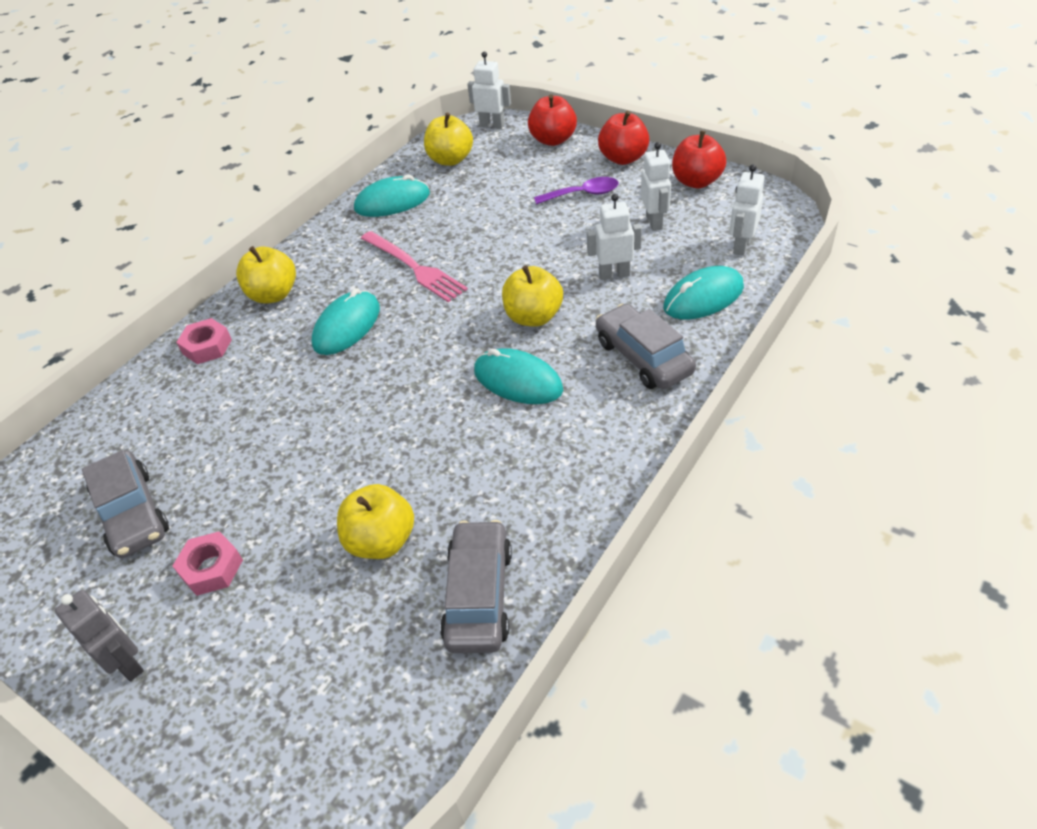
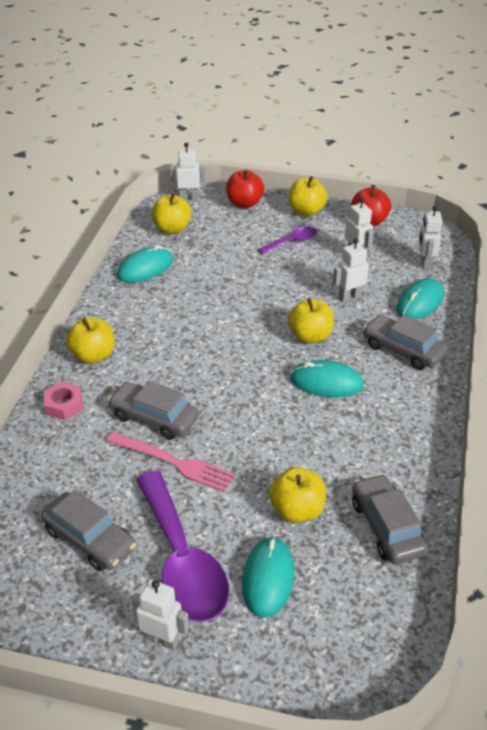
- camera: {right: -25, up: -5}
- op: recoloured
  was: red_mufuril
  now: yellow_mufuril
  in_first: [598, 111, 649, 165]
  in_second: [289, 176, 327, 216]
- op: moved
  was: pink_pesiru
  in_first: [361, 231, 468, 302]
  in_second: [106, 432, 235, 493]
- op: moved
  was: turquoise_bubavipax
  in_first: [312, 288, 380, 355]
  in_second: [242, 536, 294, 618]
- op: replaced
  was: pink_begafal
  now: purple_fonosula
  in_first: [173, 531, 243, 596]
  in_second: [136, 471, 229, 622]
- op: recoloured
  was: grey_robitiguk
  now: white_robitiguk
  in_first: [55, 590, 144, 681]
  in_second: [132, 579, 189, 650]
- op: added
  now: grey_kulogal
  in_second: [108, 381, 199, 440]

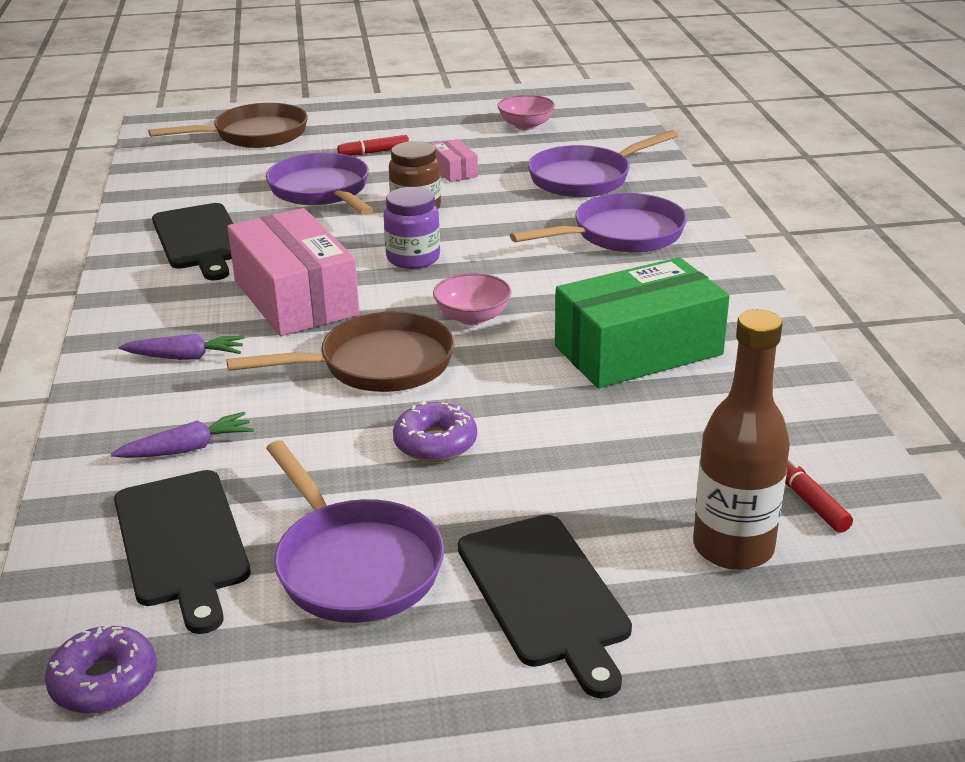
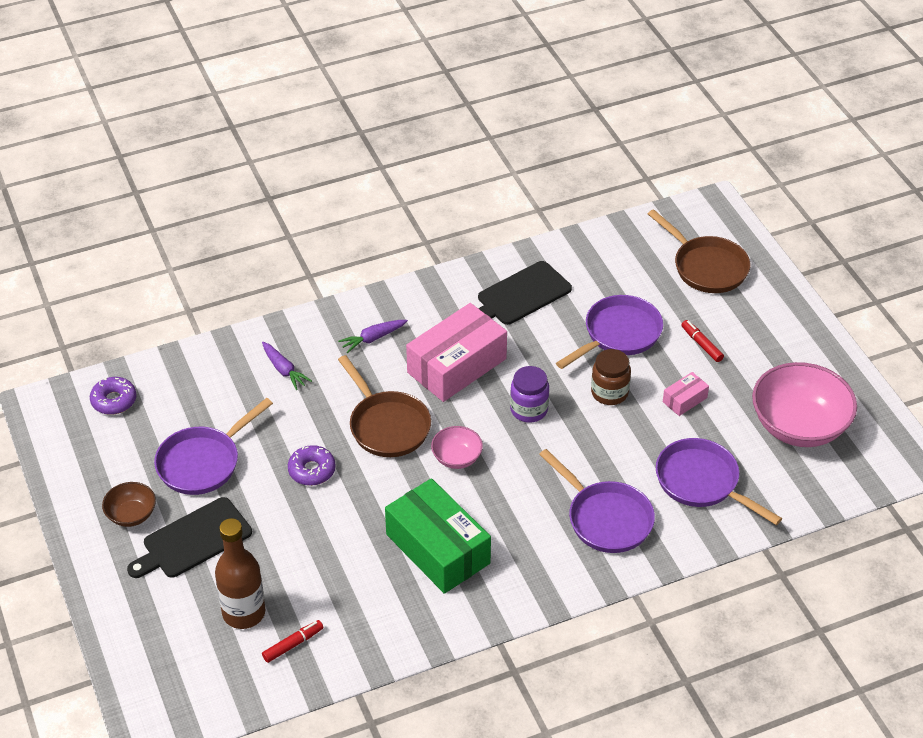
- camera: {right: 75, up: 15}
- op: resized
  was: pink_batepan
  in_first: [497, 95, 555, 130]
  in_second: [752, 362, 857, 447]
  ratio: 2.03
- op: turned
  was: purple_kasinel
  in_first: [119, 334, 245, 360]
  in_second: [338, 320, 408, 353]
  clockwise: 75
- op: removed
  was: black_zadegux
  in_first: [114, 470, 251, 634]
- op: added
  now: brown_batepan
  in_second: [102, 482, 156, 527]

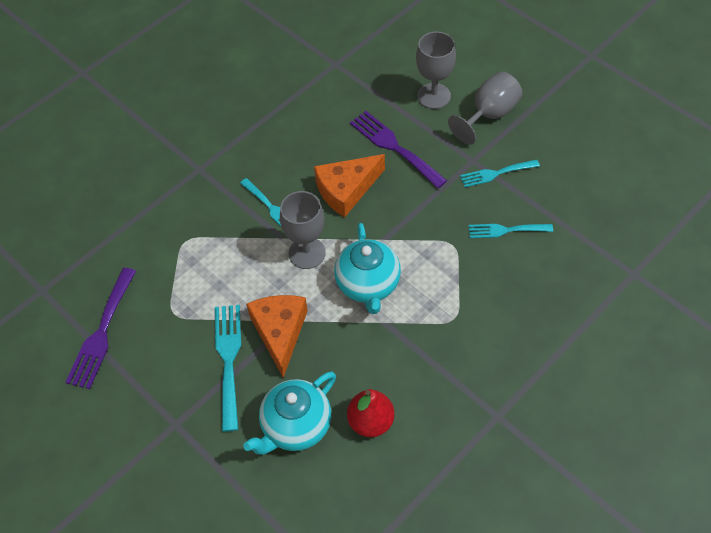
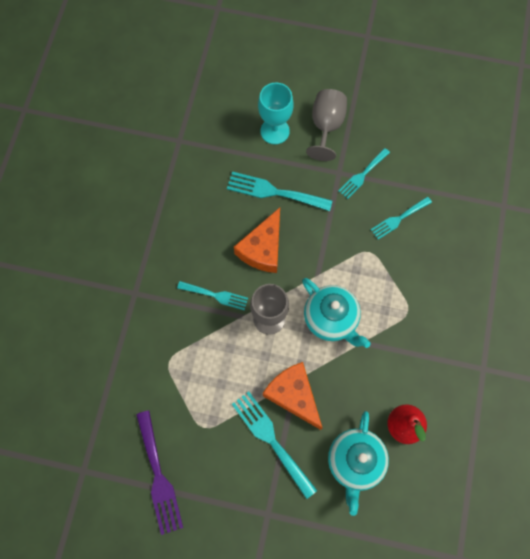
- camera: {right: -35, up: 15}
- op: recoloured
  was: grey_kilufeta
  now: turquoise_kilufeta
  in_first: [416, 31, 456, 109]
  in_second: [258, 82, 294, 144]
- op: recoloured
  was: purple_pesiru
  now: turquoise_pesiru
  in_first: [350, 111, 447, 189]
  in_second: [227, 171, 333, 211]

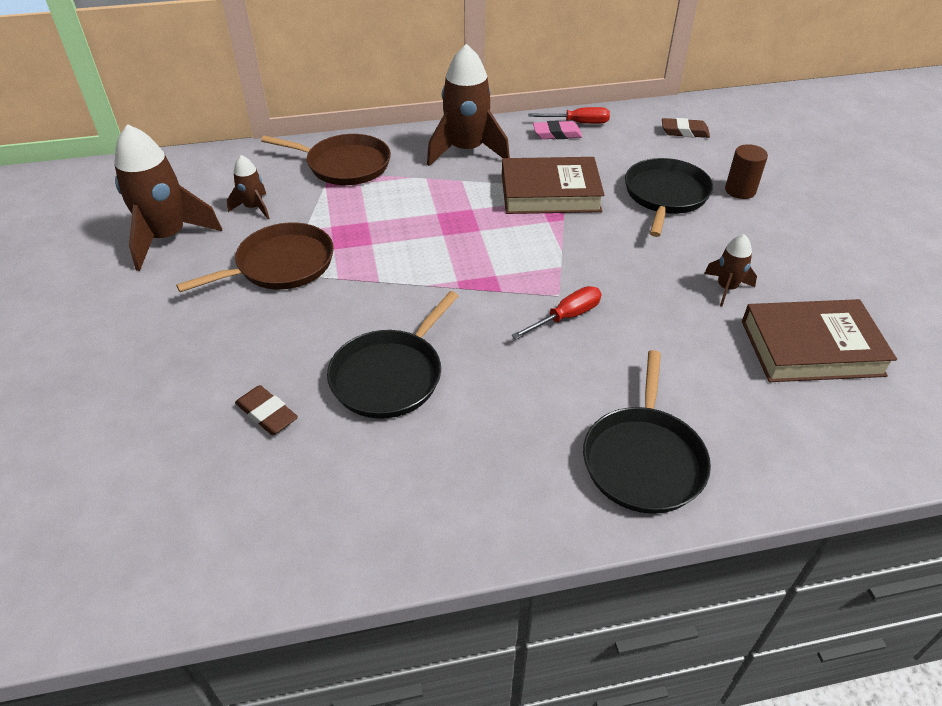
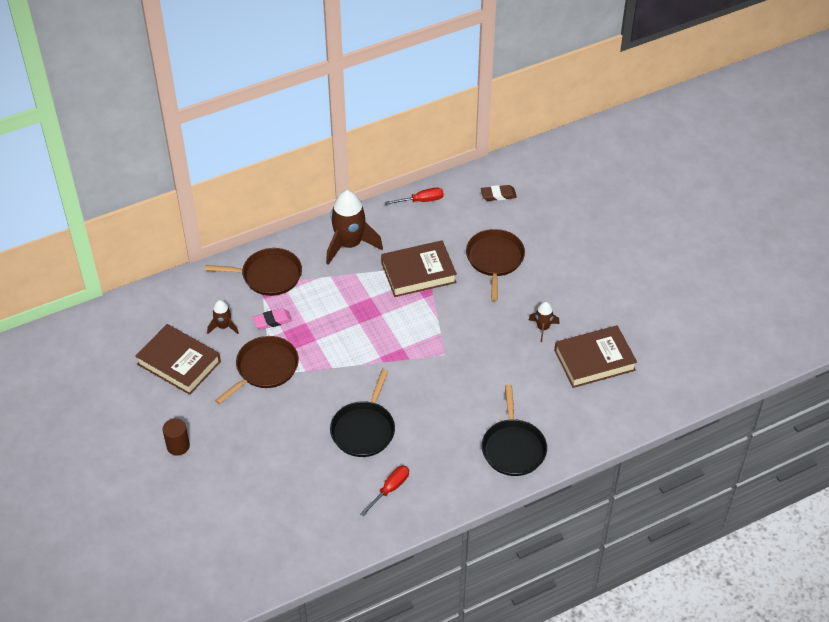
- camera: {right: -15, up: 5}
- op: moved
  was: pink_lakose
  in_first: [533, 121, 582, 139]
  in_second: [252, 308, 292, 330]
- op: replaced
  was: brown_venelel
  now: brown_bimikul
  in_first: [114, 124, 222, 271]
  in_second: [135, 324, 221, 395]
- op: moved
  was: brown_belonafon
  in_first: [725, 144, 768, 199]
  in_second: [163, 418, 190, 456]
- op: recoloured
  was: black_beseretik
  now: brown_beseretik
  in_first: [625, 158, 713, 237]
  in_second: [466, 229, 525, 301]
- op: moved
  was: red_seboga
  in_first: [512, 286, 601, 339]
  in_second: [360, 466, 409, 516]
- op: removed
  was: brown_lakose
  in_first: [235, 385, 298, 435]

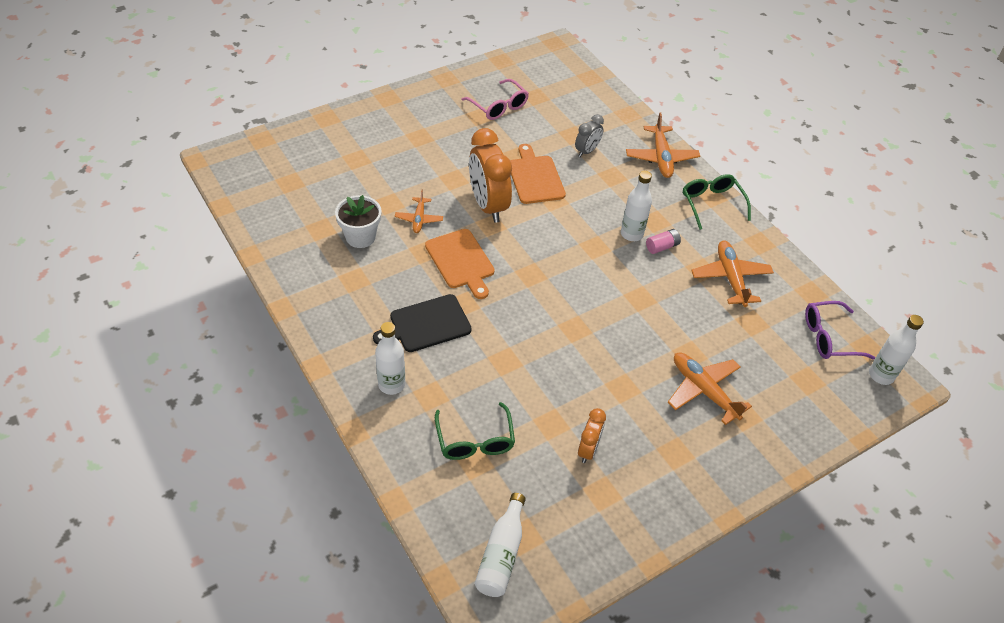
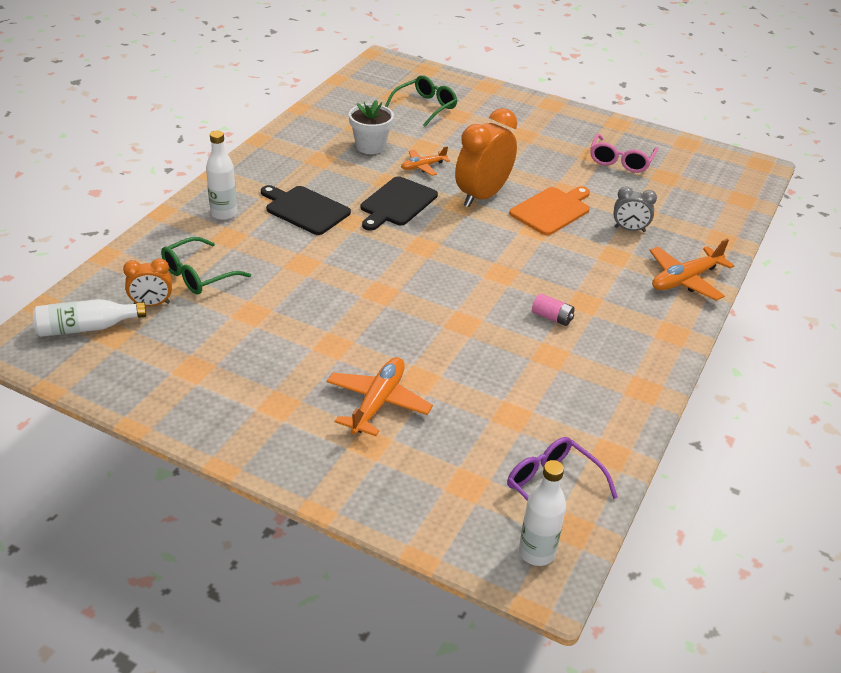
- camera: {right: 60, up: -10}
- op: removed
  was: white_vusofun
  in_first: [621, 171, 652, 241]
- op: moved
  was: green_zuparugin
  in_first: [683, 174, 751, 230]
  in_second: [385, 75, 457, 127]
- op: recoloured
  was: orange_zadegux
  now: black_zadegux
  in_first: [425, 229, 495, 299]
  in_second: [361, 176, 438, 231]
- op: removed
  was: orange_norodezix
  in_first: [691, 241, 774, 307]
- op: moved
  was: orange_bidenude
  in_first: [578, 408, 606, 463]
  in_second: [123, 258, 172, 306]

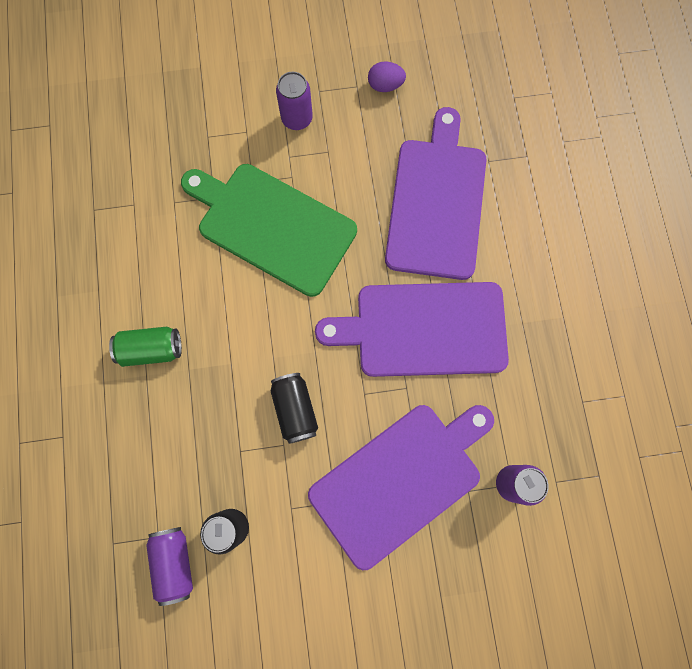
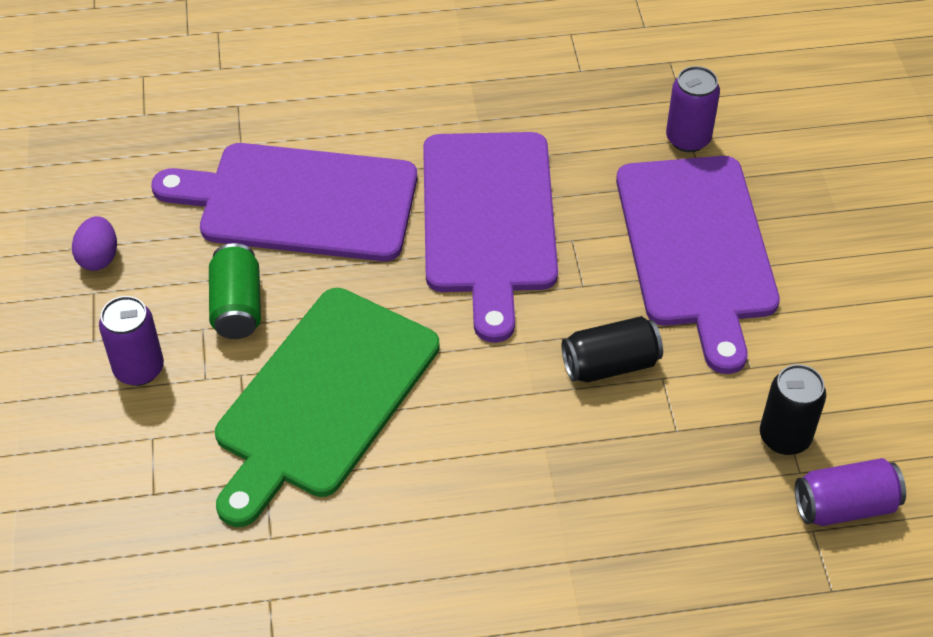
- camera: {right: -90, up: -25}
- op: moved
  was: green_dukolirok
  in_first: [109, 327, 182, 367]
  in_second: [209, 243, 261, 339]
- op: turned
  was: purple_zadegux
  in_first: [308, 405, 494, 570]
  in_second: [616, 156, 780, 374]
  clockwise: -150

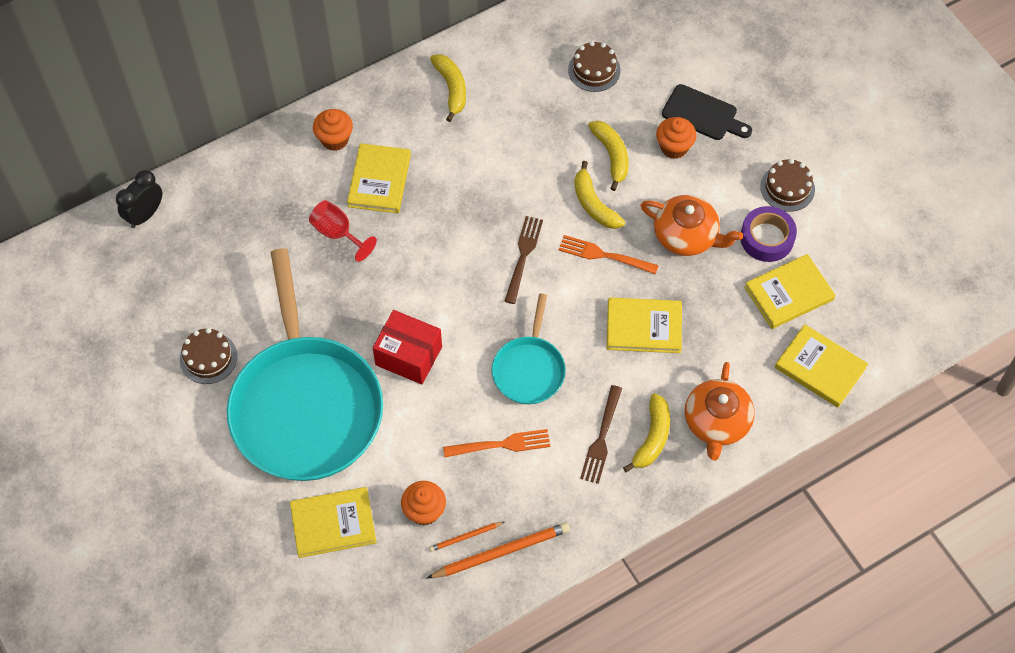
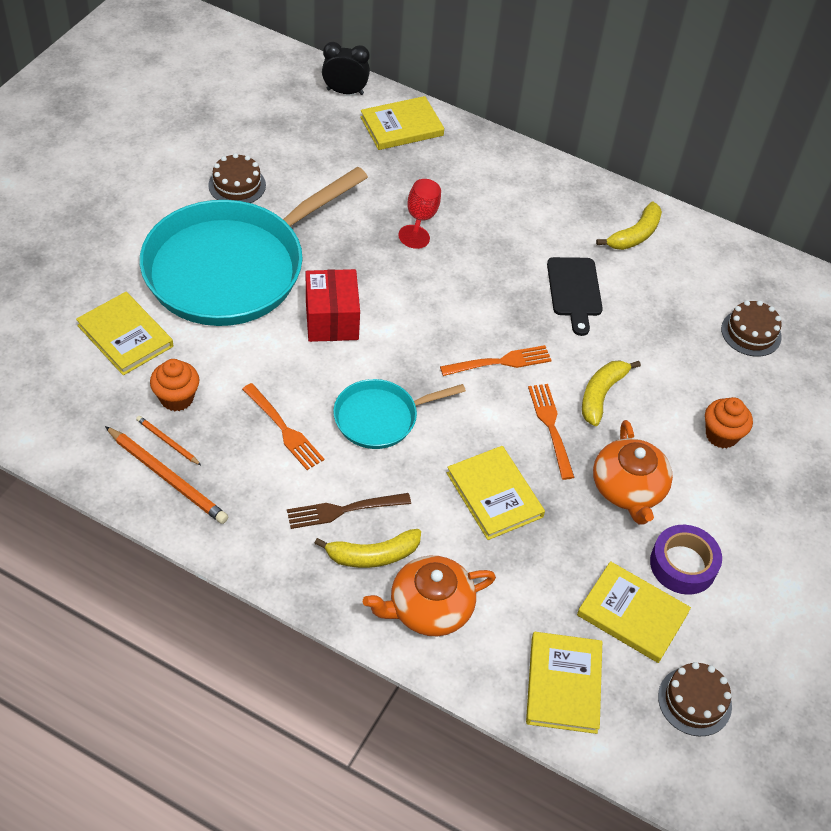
- camera: {right: 55, up: -10}
- op: moved
  was: black_zadegux
  in_first: [662, 84, 752, 140]
  in_second: [547, 257, 603, 336]
- op: removed
  was: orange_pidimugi
  in_first: [313, 109, 353, 151]
- op: removed
  was: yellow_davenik
  in_first: [588, 121, 629, 191]
- op: moved
  was: yellow_bimikul
  in_first: [347, 143, 411, 213]
  in_second: [360, 96, 444, 150]
- op: moved
  was: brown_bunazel
  in_first: [760, 159, 815, 212]
  in_second: [658, 662, 732, 736]
- op: recoloured
  was: brown_pesiru
  now: orange_pesiru
  in_first: [504, 216, 543, 304]
  in_second: [440, 345, 552, 376]

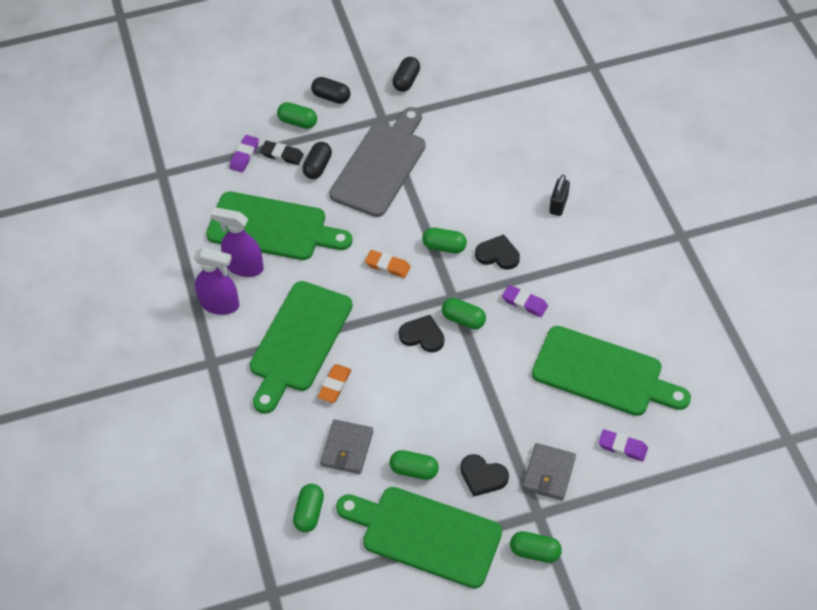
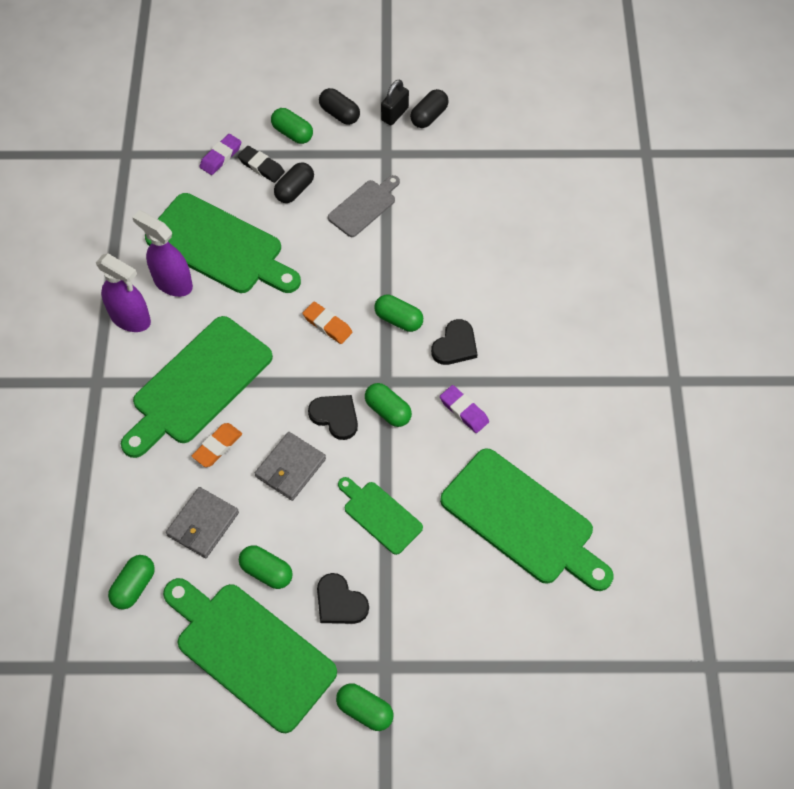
- camera: {right: 15, up: 5}
- op: resized
  was: grey_zadegux
  in_first: [329, 107, 426, 217]
  in_second: [328, 175, 400, 237]
  ratio: 0.53
- op: moved
  was: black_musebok
  in_first: [549, 175, 570, 216]
  in_second: [381, 79, 409, 125]
- op: turned
  was: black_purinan
  in_first: [475, 234, 520, 270]
  in_second: [431, 319, 477, 365]
  clockwise: 90
- op: removed
  was: purple_lakose
  in_first: [598, 429, 648, 462]
- op: moved
  was: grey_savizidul
  in_first: [522, 443, 576, 501]
  in_second: [255, 432, 326, 501]
- op: added
  now: green_zadegux
  in_second: [338, 477, 423, 555]

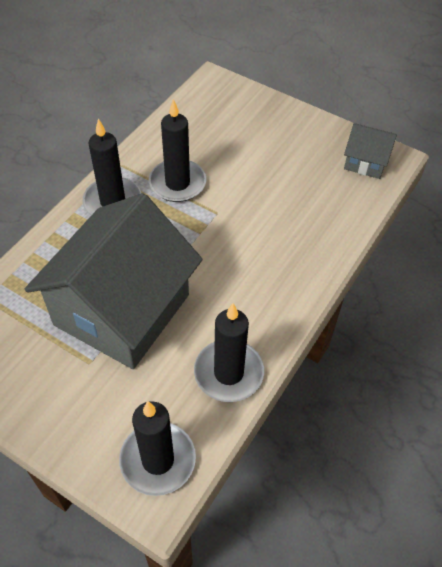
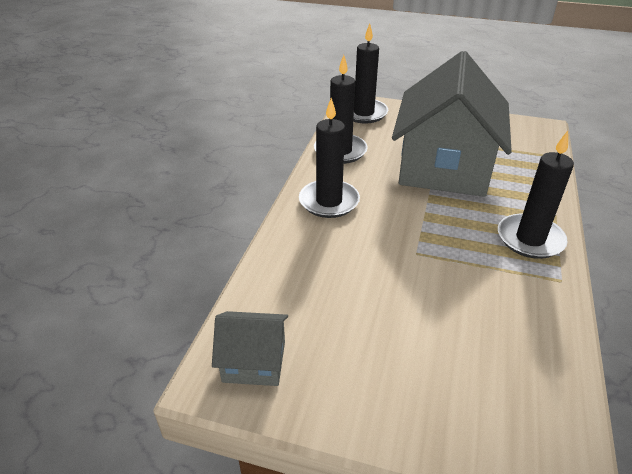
- camera: {right: 165, up: -15}
- op: moved
  was: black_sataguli
  in_first: [149, 99, 206, 202]
  in_second: [299, 98, 360, 218]

